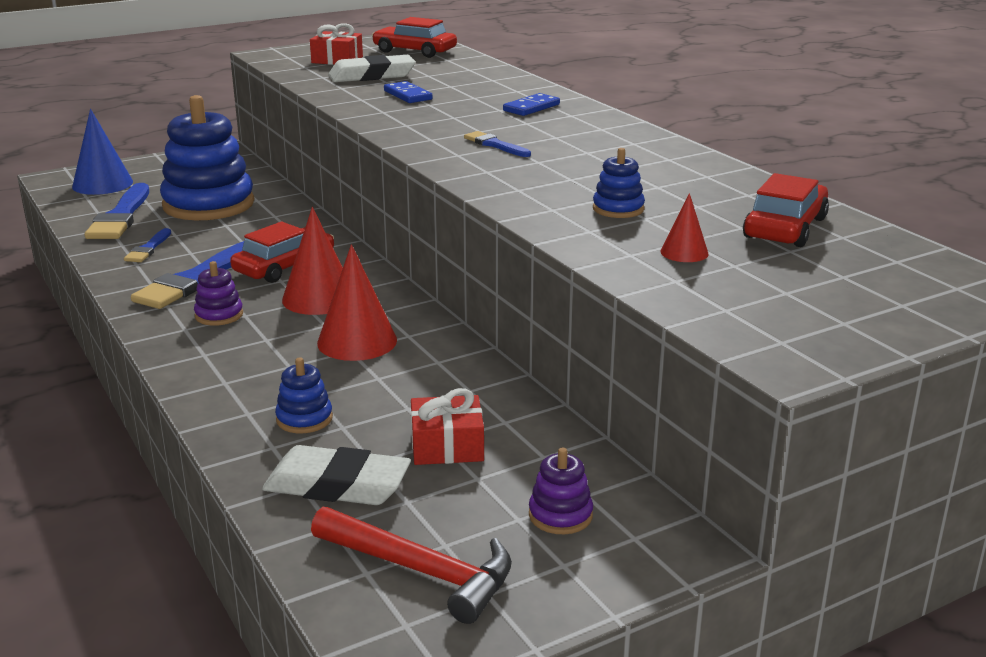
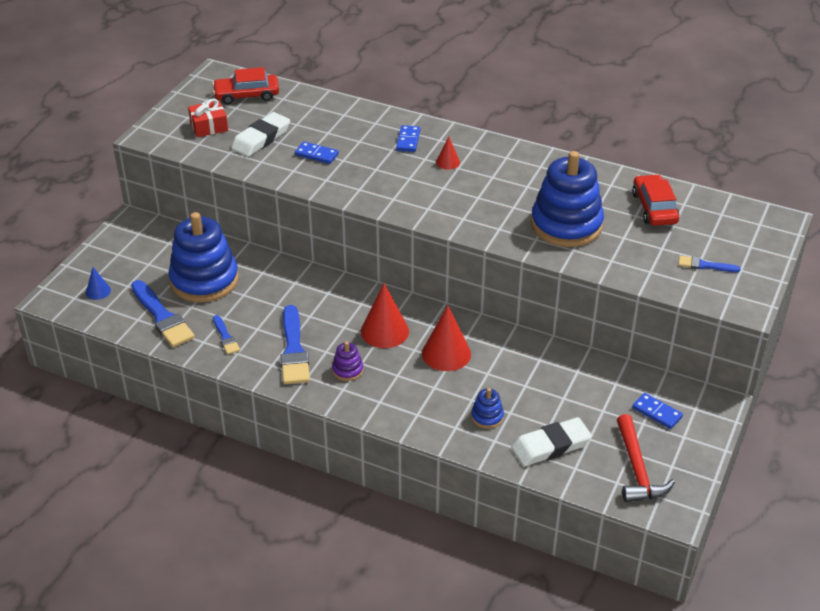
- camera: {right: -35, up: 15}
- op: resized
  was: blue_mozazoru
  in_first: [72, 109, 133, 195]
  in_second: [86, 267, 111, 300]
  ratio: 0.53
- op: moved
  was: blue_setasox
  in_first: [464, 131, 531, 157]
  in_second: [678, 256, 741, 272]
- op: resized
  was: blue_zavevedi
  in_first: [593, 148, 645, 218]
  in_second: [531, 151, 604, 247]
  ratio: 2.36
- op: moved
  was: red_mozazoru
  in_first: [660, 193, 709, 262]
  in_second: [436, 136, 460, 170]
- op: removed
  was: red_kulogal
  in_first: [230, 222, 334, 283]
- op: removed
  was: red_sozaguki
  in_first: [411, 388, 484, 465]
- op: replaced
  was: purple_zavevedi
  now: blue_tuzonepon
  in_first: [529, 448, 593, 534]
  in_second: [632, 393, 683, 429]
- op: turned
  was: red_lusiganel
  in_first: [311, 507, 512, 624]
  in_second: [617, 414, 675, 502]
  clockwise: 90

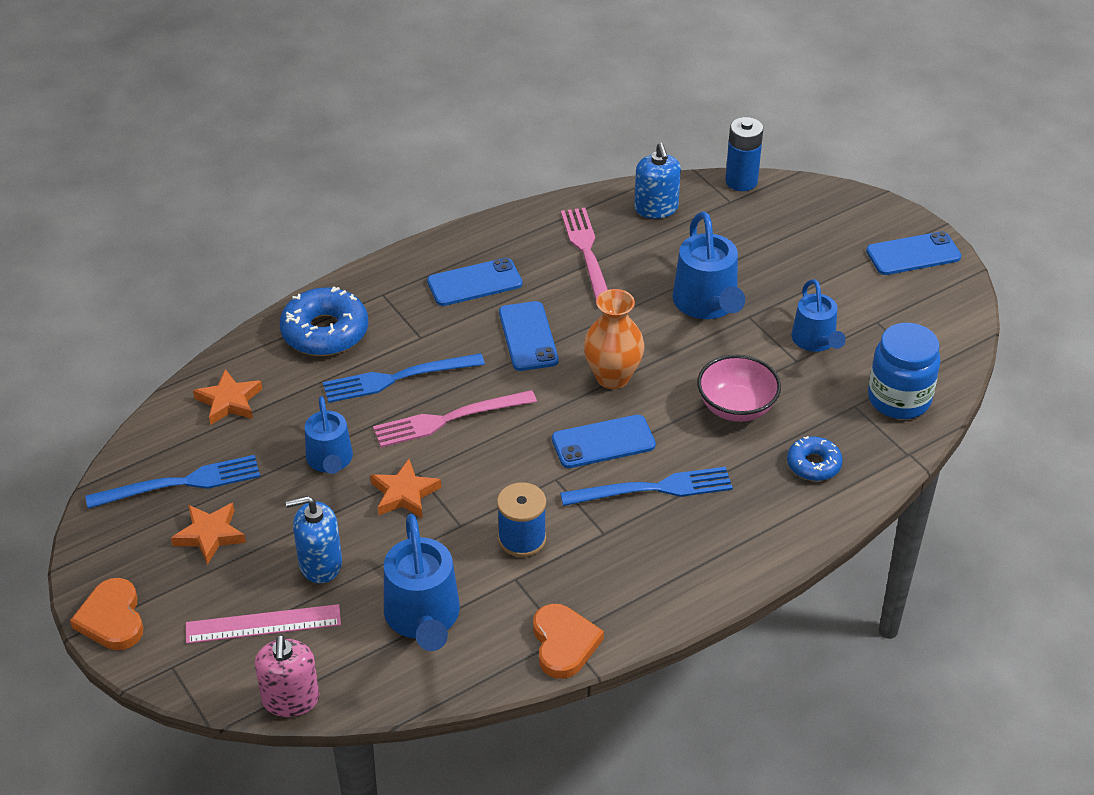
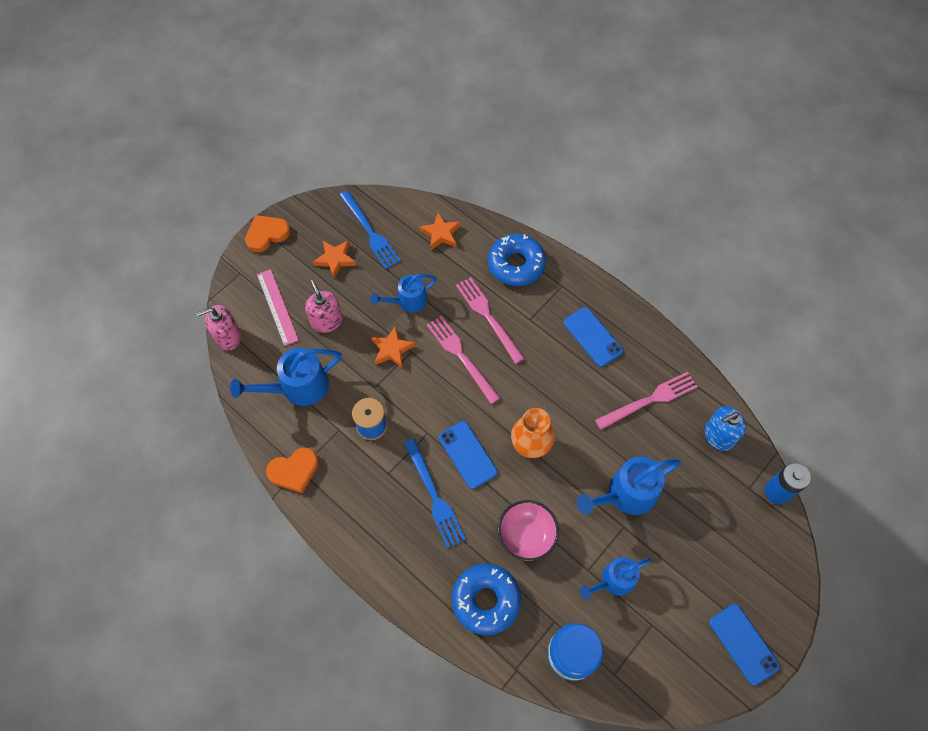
- camera: {right: 75, up: 20}
- op: removed
  was: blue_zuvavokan
  in_first: [499, 301, 559, 371]
- op: recoloured
  was: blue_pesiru
  now: pink_pesiru
  in_first: [323, 353, 485, 403]
  in_second: [456, 277, 525, 364]
- op: resized
  was: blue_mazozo
  in_first: [787, 436, 843, 481]
  in_second: [452, 564, 521, 635]
  ratio: 1.72
- op: recoloured
  was: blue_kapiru
  now: pink_kapiru
  in_first: [286, 496, 342, 583]
  in_second: [305, 280, 342, 333]

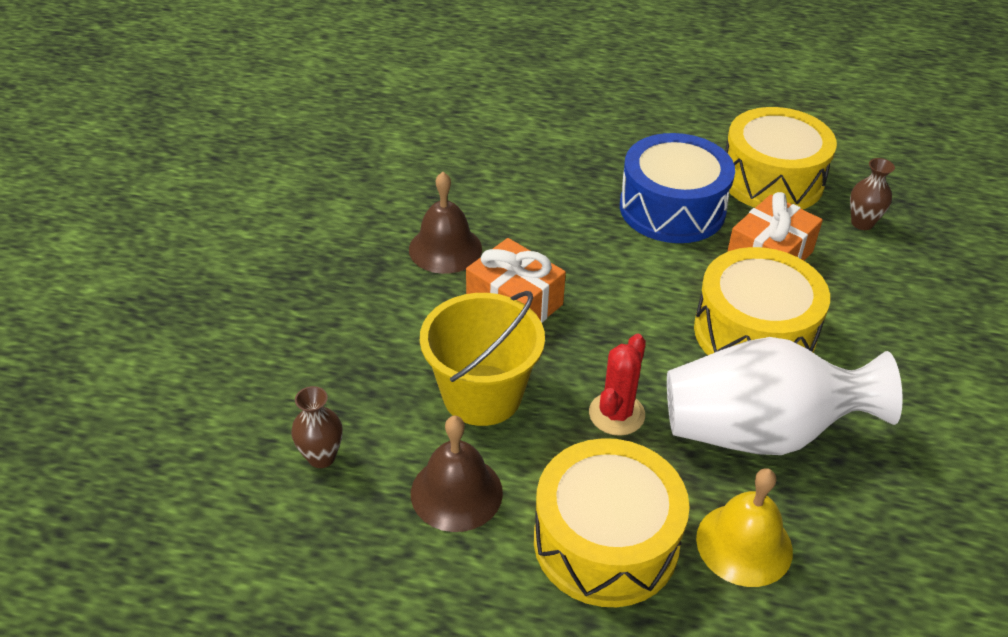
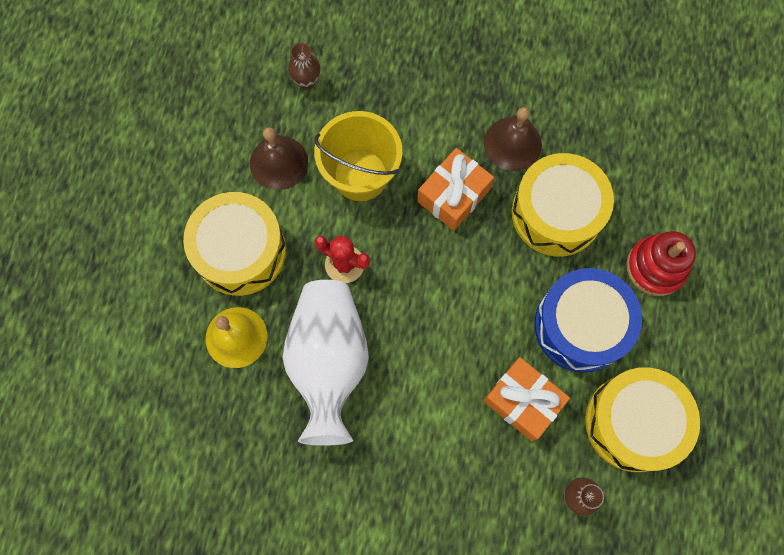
- camera: {right: 90, up: 30}
- op: moved
  was: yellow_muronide
  in_first: [694, 247, 830, 355]
  in_second: [512, 153, 614, 257]
- op: added
  now: red_zavevedi
  in_second: [626, 231, 696, 296]

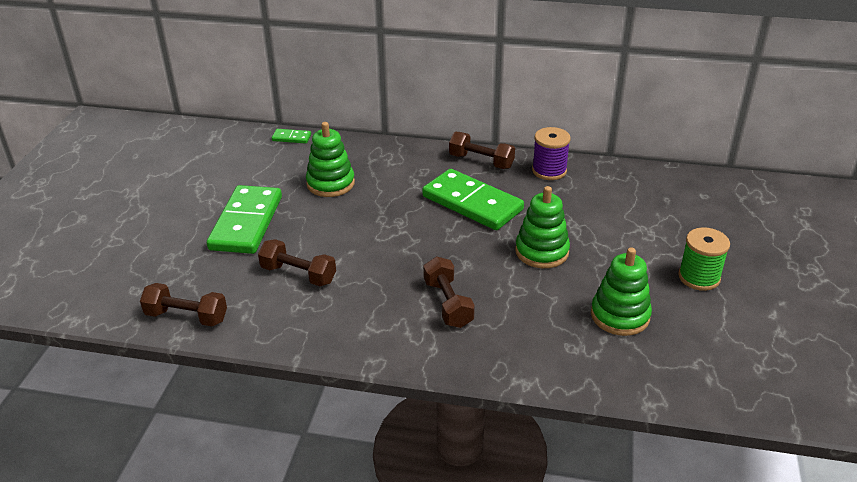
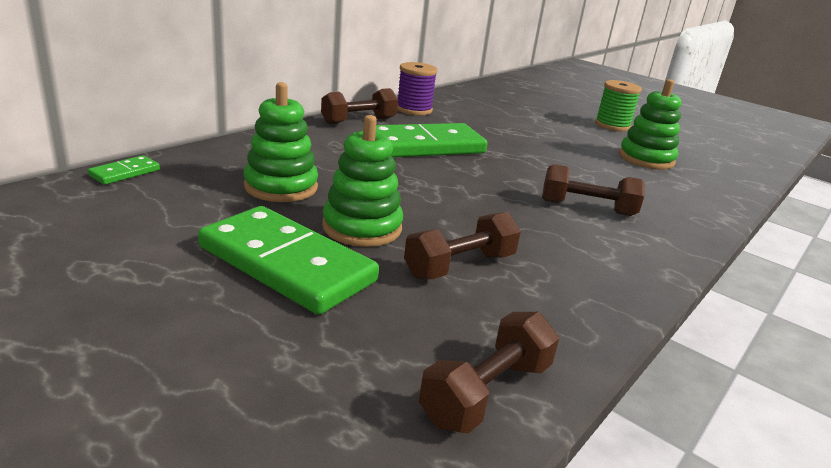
- camera: {right: -65, up: -10}
- op: moved
  was: green_zavevedi
  in_first: [515, 186, 570, 268]
  in_second: [322, 115, 403, 247]

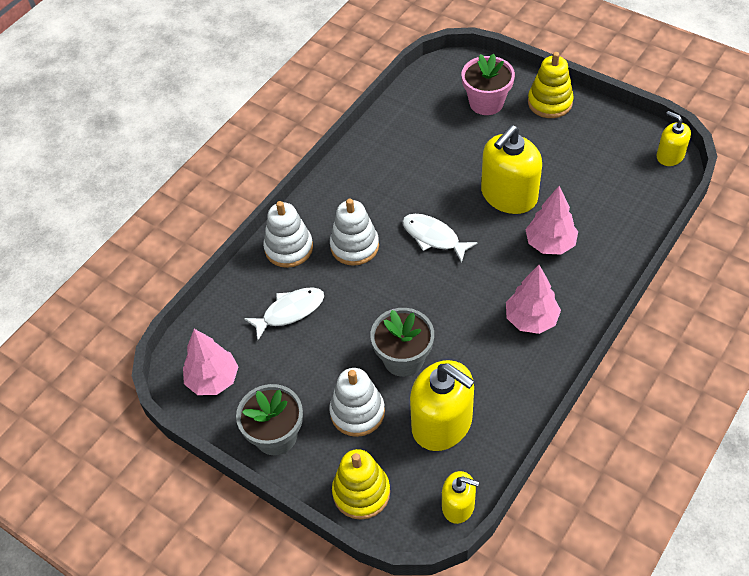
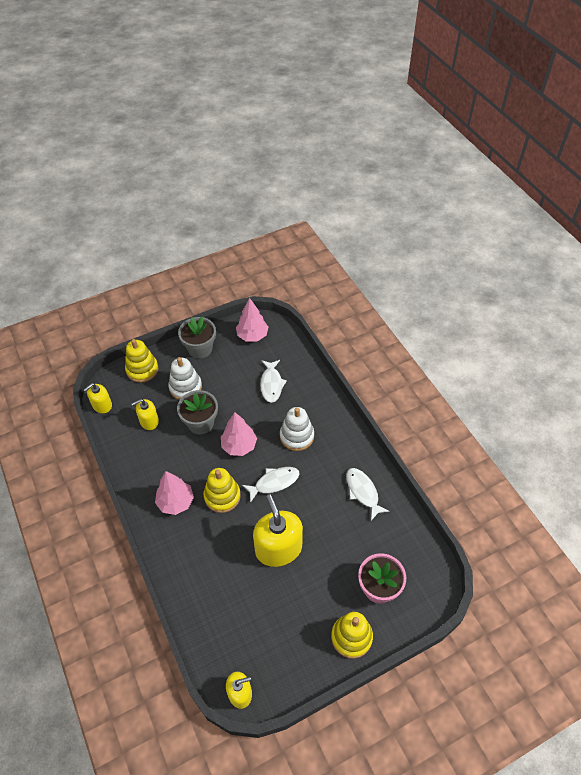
- camera: {right: 115, up: 0}
- op: moved
  was: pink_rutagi
  in_first: [525, 186, 578, 255]
  in_second: [221, 412, 257, 456]
- op: removed
  was: white_zavevedi
  in_first: [263, 201, 313, 268]
- op: resized
  was: yellow_kapiru
  in_first: [410, 360, 475, 451]
  in_second: [131, 399, 159, 430]
  ratio: 0.55
- op: added
  now: yellow_zavevedi
  in_second: [204, 468, 241, 513]
- op: added
  now: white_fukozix
  in_second: [346, 468, 390, 521]

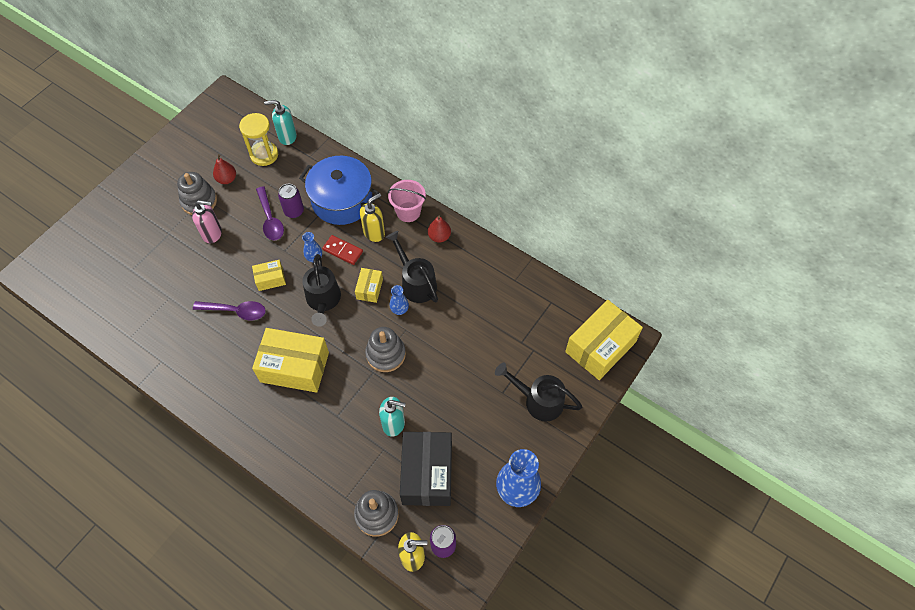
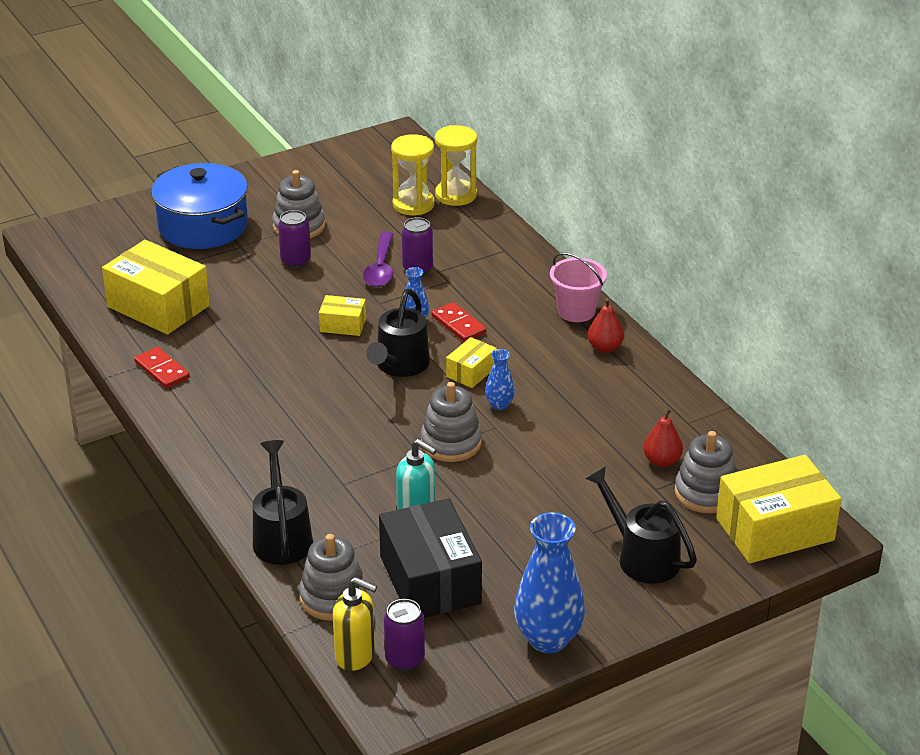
- camera: {right: 25, up: -25}
- op: replaced
  was: turquoise_kapiru
  now: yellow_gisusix
  in_first: [264, 100, 297, 145]
  in_second: [435, 125, 477, 206]
- op: moved
  was: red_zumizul
  in_first: [213, 154, 236, 184]
  in_second: [643, 408, 683, 467]
- op: moved
  was: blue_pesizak
  in_first: [299, 156, 379, 225]
  in_second: [151, 163, 248, 249]
- op: removed
  was: yellow_kapiru
  in_first: [360, 193, 385, 242]
- op: replaced
  was: pink_kapiru
  now: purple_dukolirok
  in_first: [192, 200, 222, 243]
  in_second: [278, 210, 311, 268]
- op: moved
  was: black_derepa
  in_first: [386, 231, 438, 303]
  in_second: [253, 440, 313, 565]
- op: removed
  was: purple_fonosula
  in_first: [193, 301, 266, 320]
- op: moved
  was: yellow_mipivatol
  in_first: [252, 328, 329, 393]
  in_second: [102, 240, 210, 335]
- op: turned
  was: black_mipivatol
  in_first: [400, 432, 452, 506]
  in_second: [379, 498, 482, 618]
  clockwise: -45
- op: added
  now: red_tuzonepon
  in_second: [134, 347, 190, 389]
- op: added
  now: grey_zavevedi
  in_second: [675, 431, 736, 513]

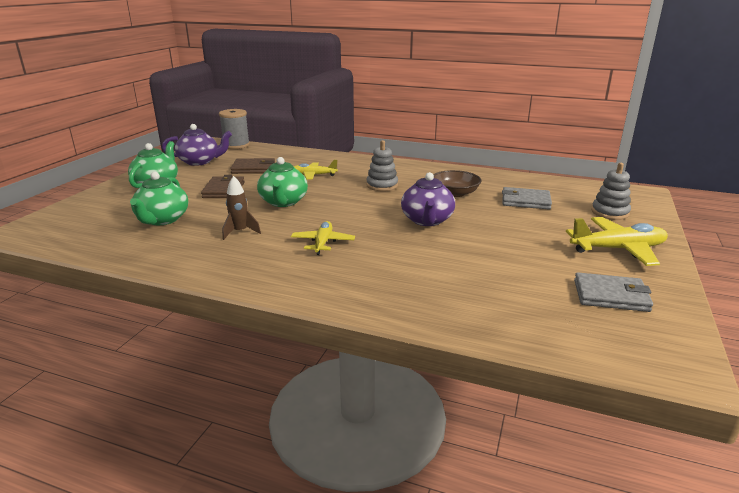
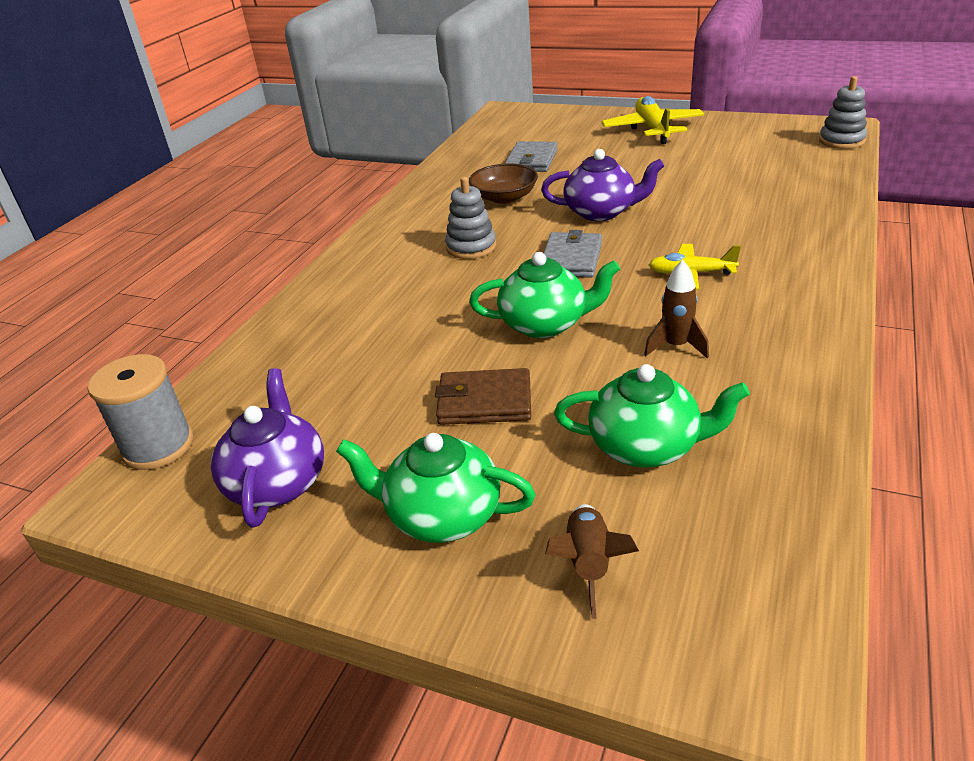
- camera: {right: -85, up: 10}
- op: removed
  was: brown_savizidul
  in_first: [230, 158, 275, 174]
- op: removed
  was: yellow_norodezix
  in_first: [294, 160, 338, 179]
- op: moved
  was: grey_zavevedi
  in_first: [591, 163, 631, 220]
  in_second: [819, 76, 867, 149]
- op: moved
  was: grey_savizidul
  in_first: [574, 272, 653, 312]
  in_second: [544, 230, 602, 278]
- op: added
  now: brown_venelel
  in_second: [545, 504, 639, 619]

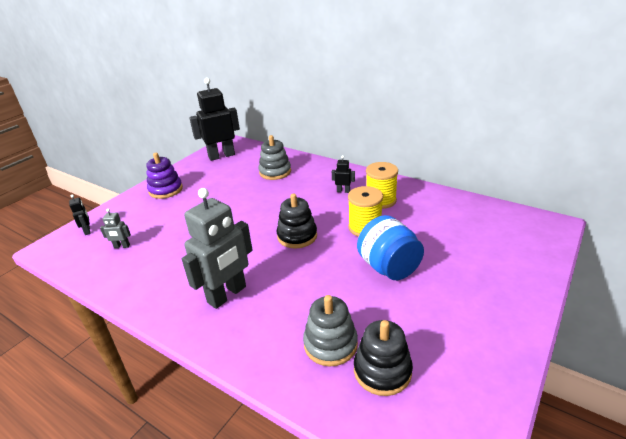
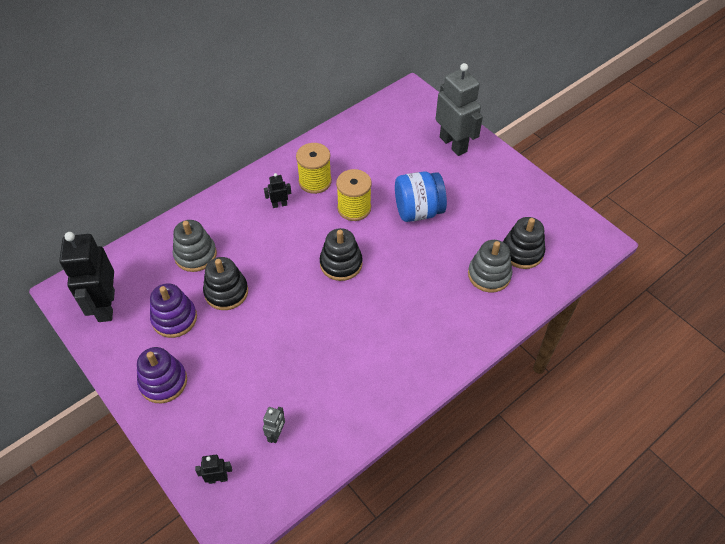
- camera: {right: -75, up: 20}
- op: turned
  was: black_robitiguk
  in_first: [332, 155, 355, 193]
  in_second: [264, 173, 291, 208]
  clockwise: 45
- op: moved
  was: grey_robitiguk
  in_first: [182, 188, 252, 309]
  in_second: [436, 63, 483, 156]
- op: added
  now: black_zavevedi
  in_second: [203, 257, 248, 310]
- op: added
  now: purple_zavevedi
  in_second: [150, 283, 197, 338]

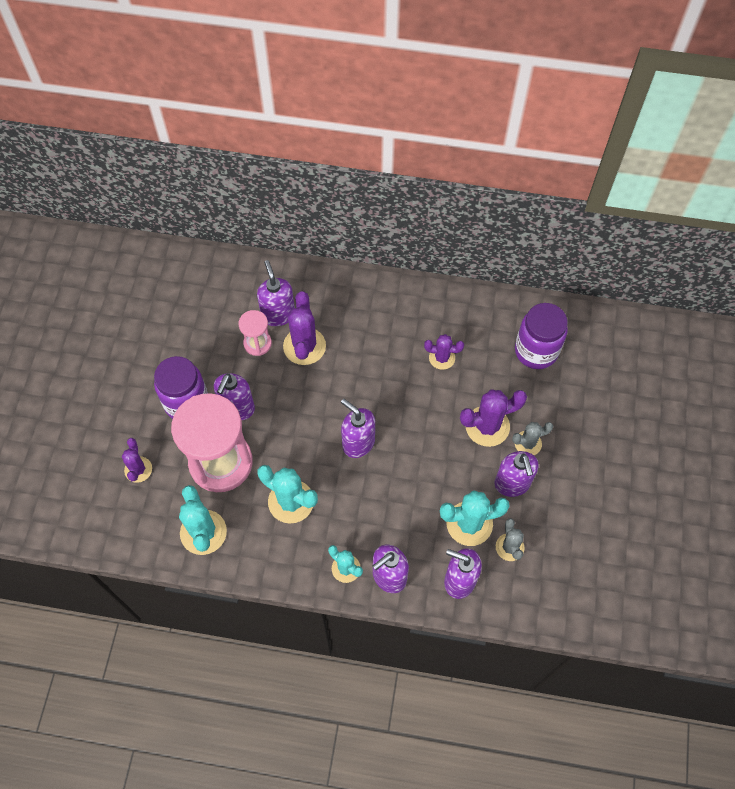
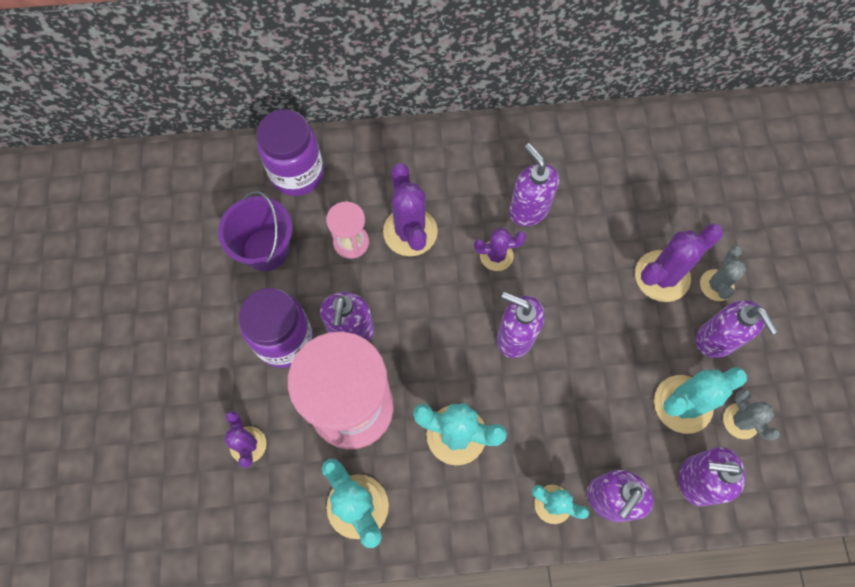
- camera: {right: -15, up: 5}
- op: moved
  was: purple_kapiru
  in_first: [257, 260, 295, 326]
  in_second: [509, 143, 559, 226]
- op: moved
  was: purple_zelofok
  in_first: [515, 303, 568, 369]
  in_second: [256, 109, 324, 196]
- op: moved
  was: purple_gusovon
  in_first: [424, 334, 464, 370]
  in_second: [474, 228, 526, 271]
- op: turned
  was: grey_gusovon
  in_first: [512, 422, 553, 455]
  in_second: [700, 246, 746, 301]
  clockwise: -45
- op: added
  now: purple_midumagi
  in_second: [218, 191, 292, 271]

